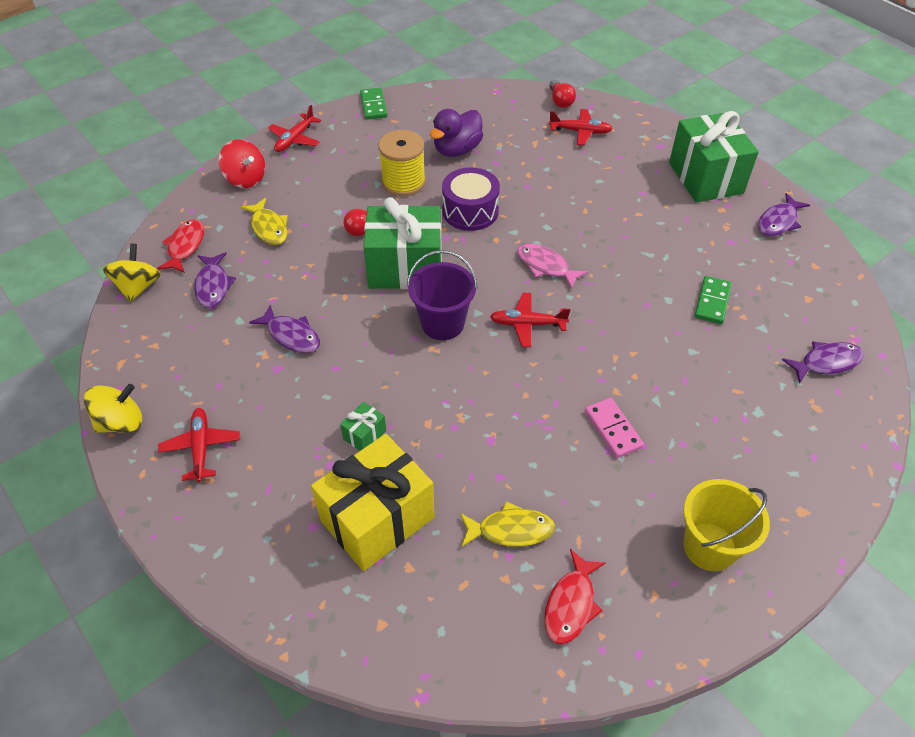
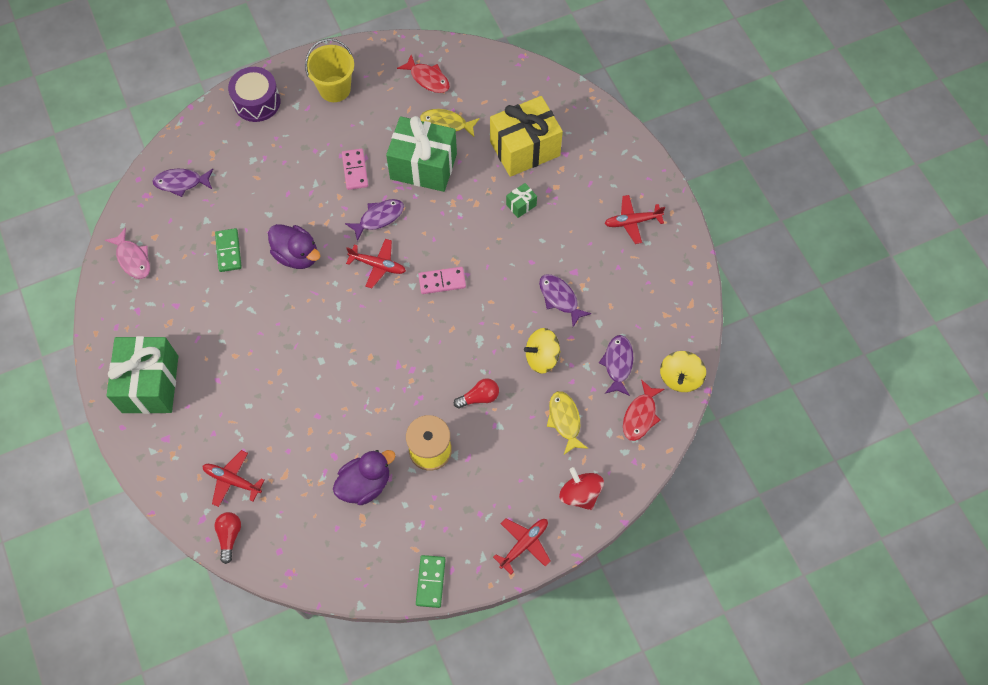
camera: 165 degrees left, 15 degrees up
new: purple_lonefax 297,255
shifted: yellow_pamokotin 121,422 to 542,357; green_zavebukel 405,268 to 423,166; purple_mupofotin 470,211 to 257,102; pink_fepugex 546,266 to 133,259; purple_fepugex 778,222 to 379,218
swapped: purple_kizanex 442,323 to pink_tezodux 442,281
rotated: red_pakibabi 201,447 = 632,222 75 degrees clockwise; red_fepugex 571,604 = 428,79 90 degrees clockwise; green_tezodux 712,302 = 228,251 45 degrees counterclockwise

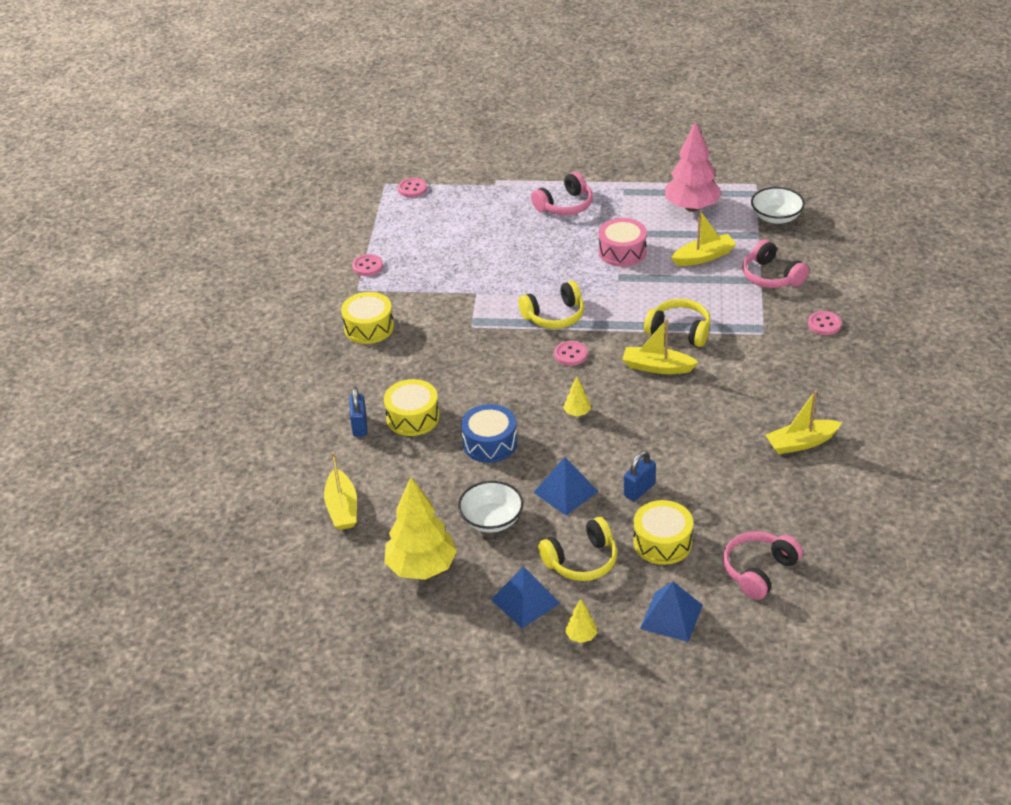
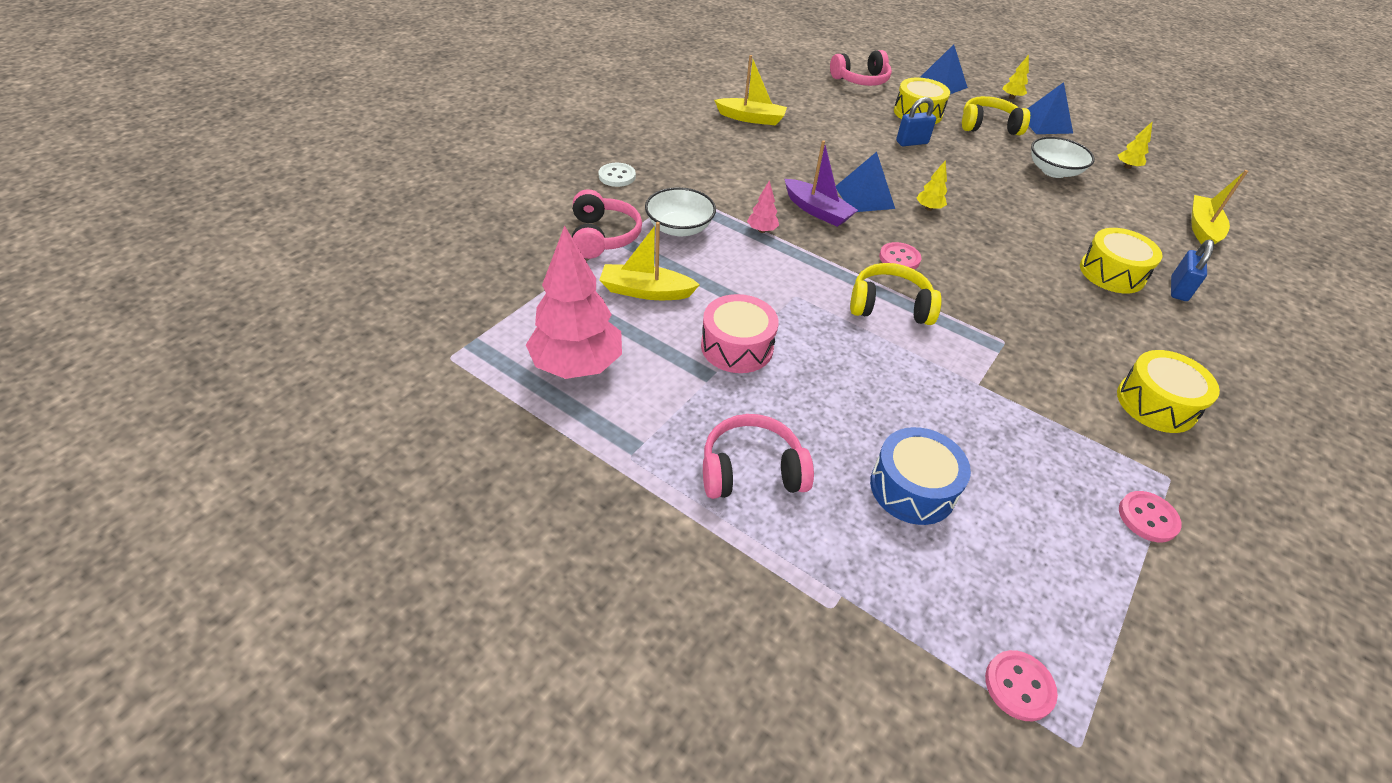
camera: 155 degrees left, 5 degrees up
shifted: blue_mupofotin 490,443 to 912,488; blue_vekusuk 565,492 to 864,197; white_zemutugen 776,217 to 679,228
swapped: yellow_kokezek 679,331 to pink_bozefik 761,230
repainted: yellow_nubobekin 657,367 to purple_nubobekin 817,211; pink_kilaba 824,324 to white_kilaba 617,176
scaled: yellow_bozefik 421,567 = 1127,167 x0.42

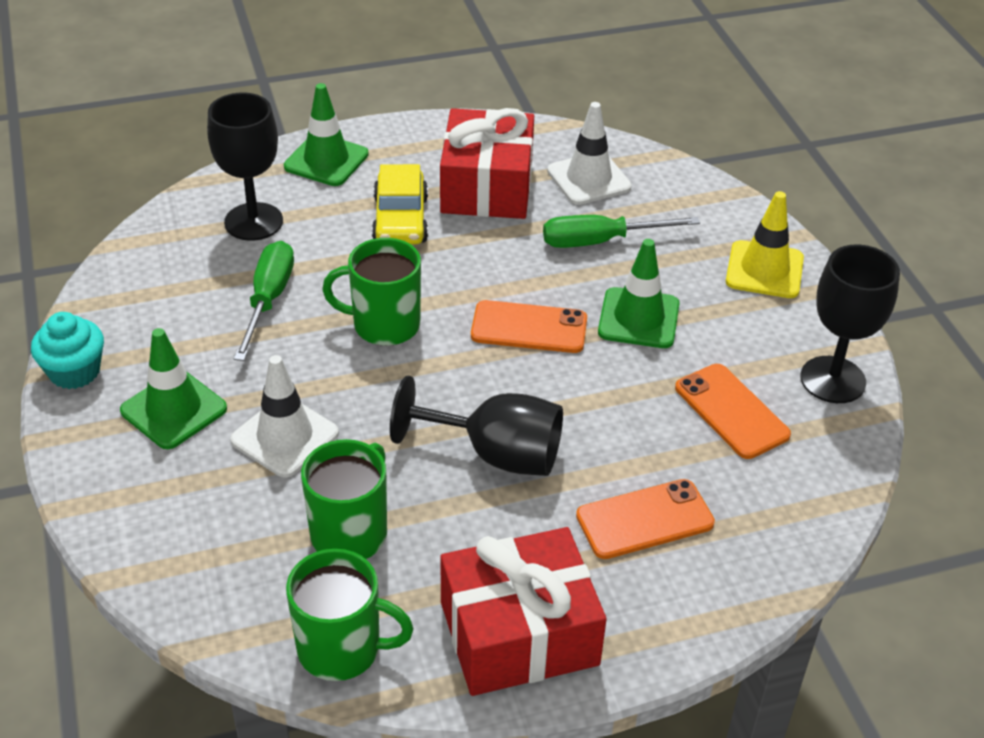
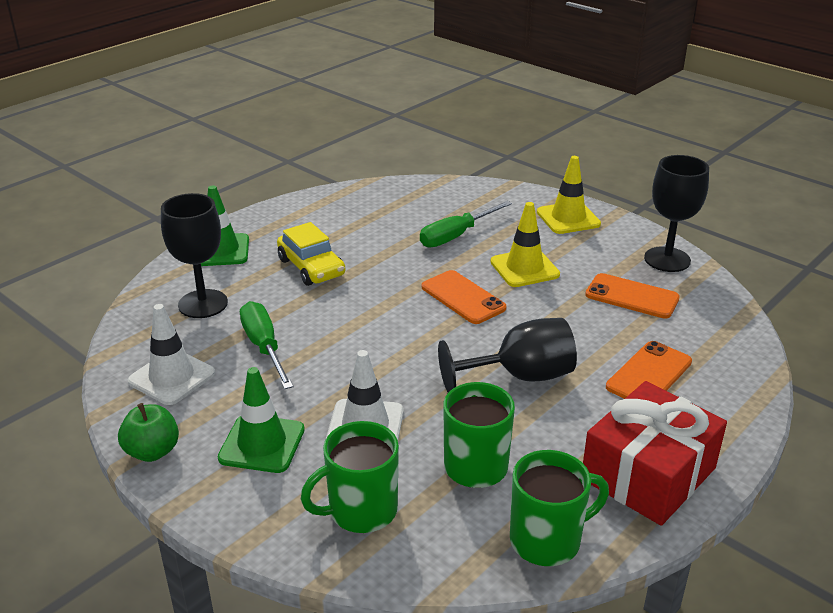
camera: 30 degrees left, 10 degrees down
gone: red_zavebukel 487,186
shifted: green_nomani 384,325 to 361,511; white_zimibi 589,179 to 172,377
swapped: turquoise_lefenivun 74,371 to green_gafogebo 152,451
repainted: green_zimibi 638,318 to yellow_zimibi 524,268
rotated: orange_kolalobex 529,328 = 463,297 75 degrees clockwise

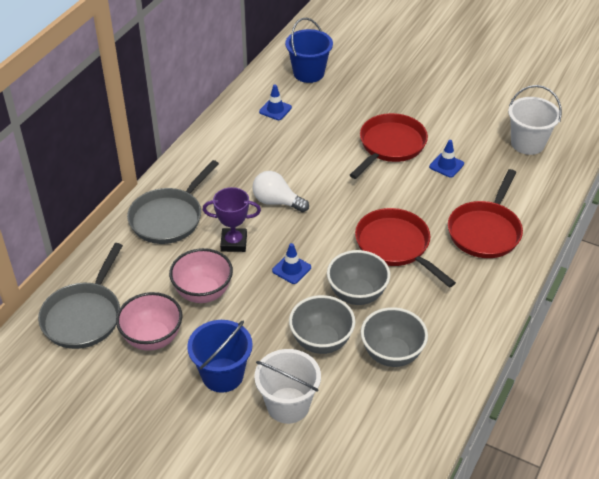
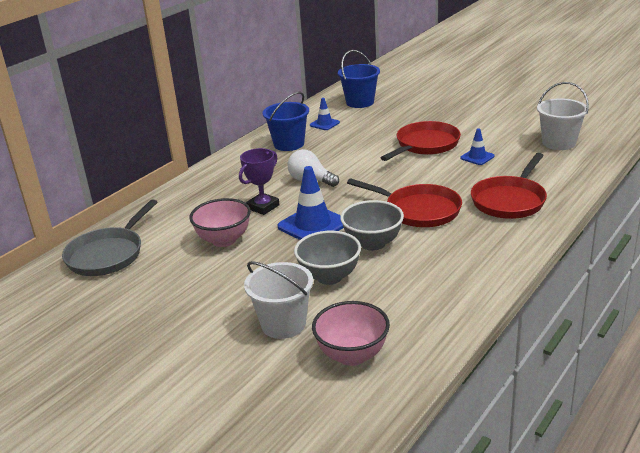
camera: 10 degrees right, 15 degrees down
gone: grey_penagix 169,217; grey_zemutugen 391,354
shifted: pink_zemutugen 152,338 to 352,355; blue_kizanex 222,375 to 289,144
rotated: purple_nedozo 234,243 = 263,207 60 degrees counterclockwise; red_penagix 396,246 = 418,210 150 degrees clockwise
scaled: blue_zimibi 291,269 = 313,225 x1.85

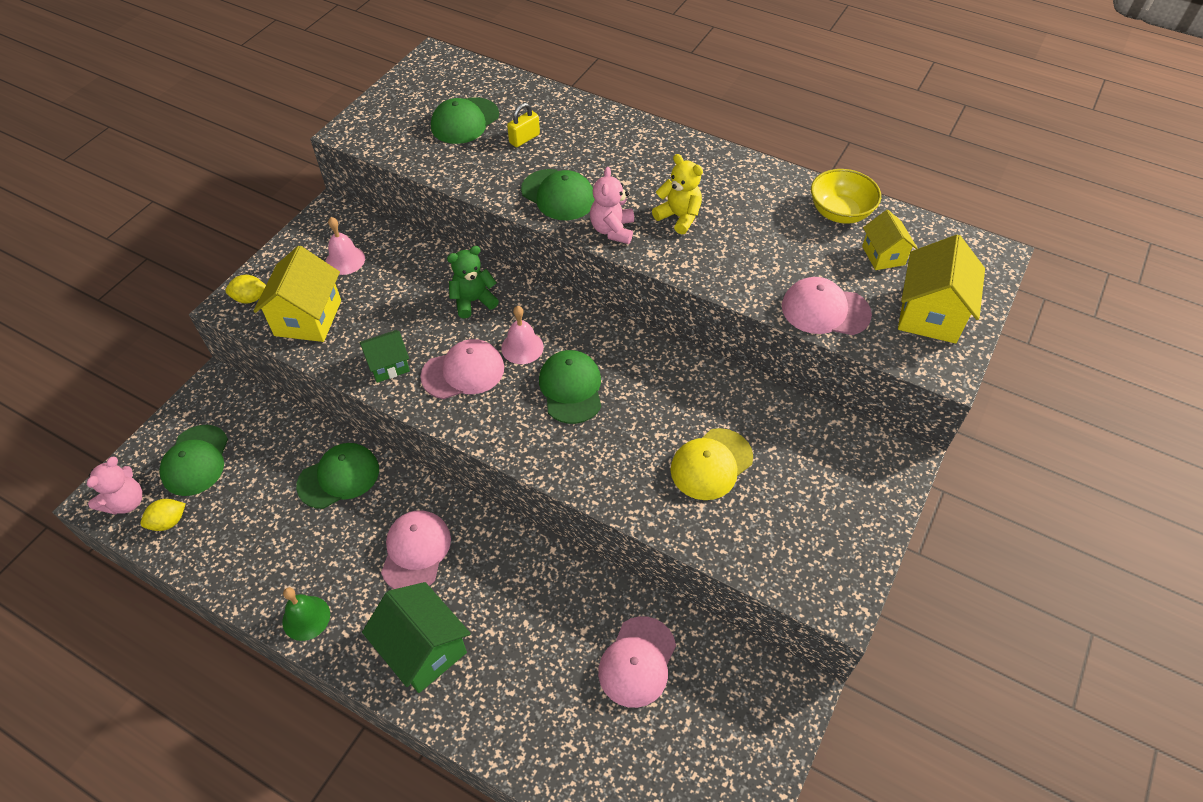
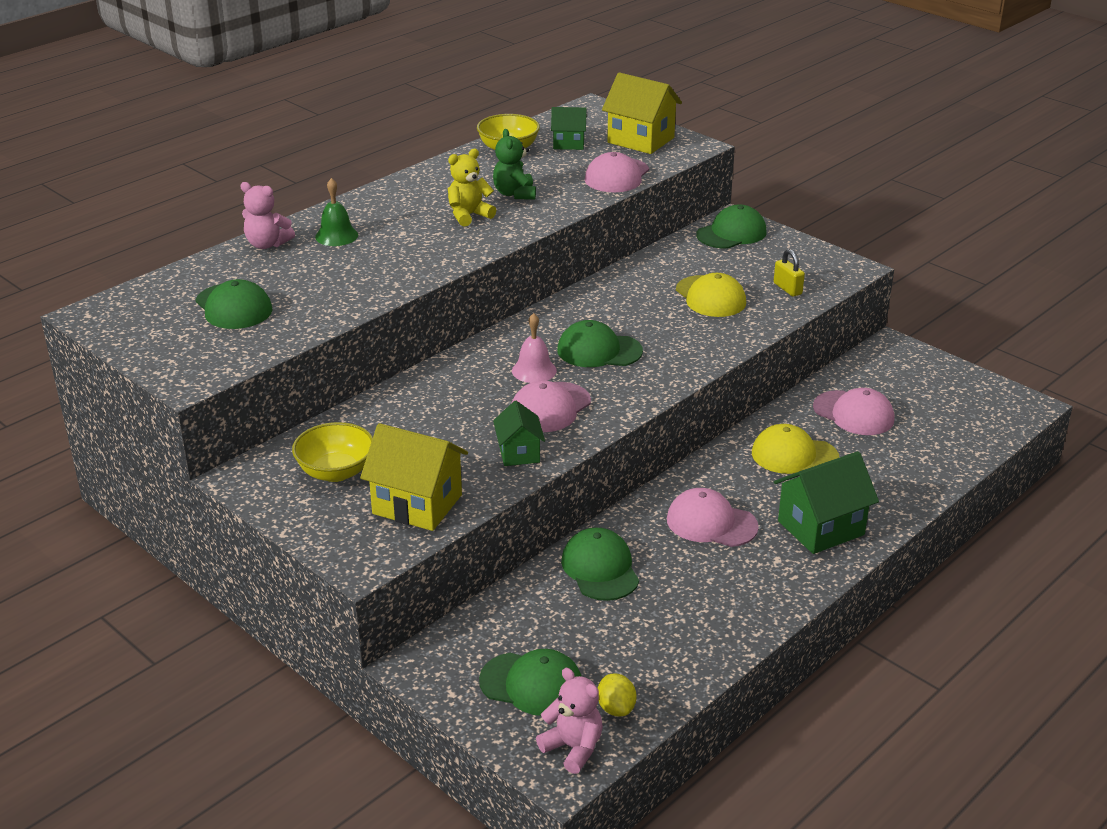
camera: 75 degrees left, 20 degrees down
gone: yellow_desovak 250,298
new: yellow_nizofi 794,455
shifted: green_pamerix 306,618 to 336,236; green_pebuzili 473,301 to 515,194; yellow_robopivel 524,139 to 787,289; green_nizofi 558,195 to 731,233; pink_pebuzili 612,230 to 267,244
swapped: pink_pamerix 345,260 to yellow_zemutugen 336,472
repainted: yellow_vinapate 883,255 to green_vinapate 568,143
rotated: pink_nizofi 463,372 = 550,408 135 degrees counterclockwise

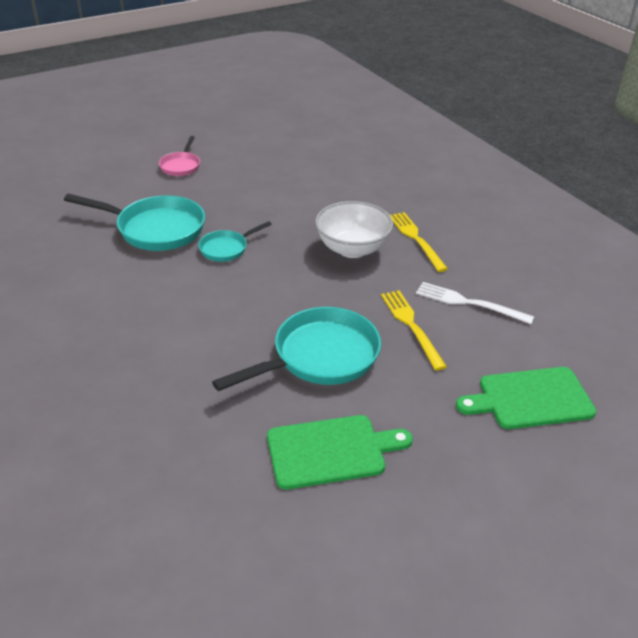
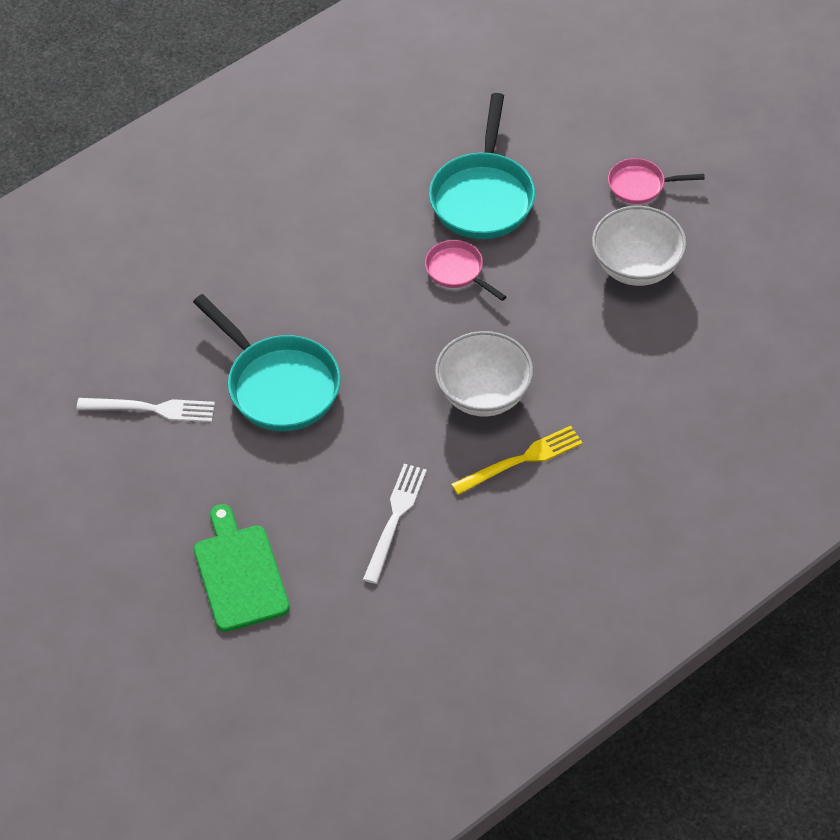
camera: 85 degrees right, 15 degrees up
gone: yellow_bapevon 411,326
new: white_zemutugen 636,266
swapped: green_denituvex 331,451 to white_bapevon 151,409
repainted: turquoise_penagix 226,248 to pink_penagix 457,271

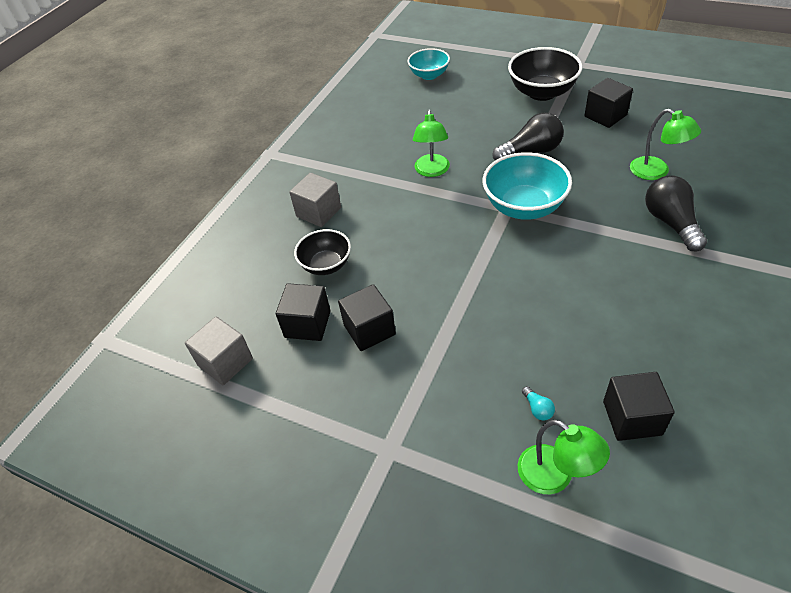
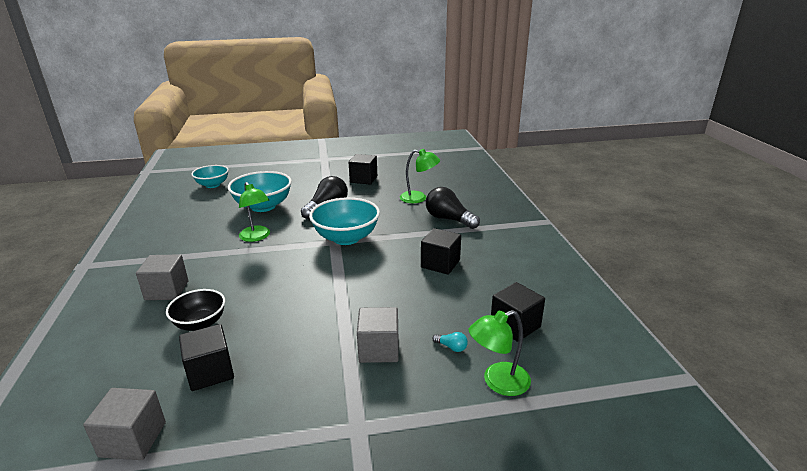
camera: 40 degrees left, 20 degrees down
gone: black_zemutugen 542,92
new: turquoise_zemutugen 263,206; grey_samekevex 379,349
shifted: black_samekevex 369,330 to 440,264
rotated: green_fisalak 555,476 = 498,382 150 degrees clockwise

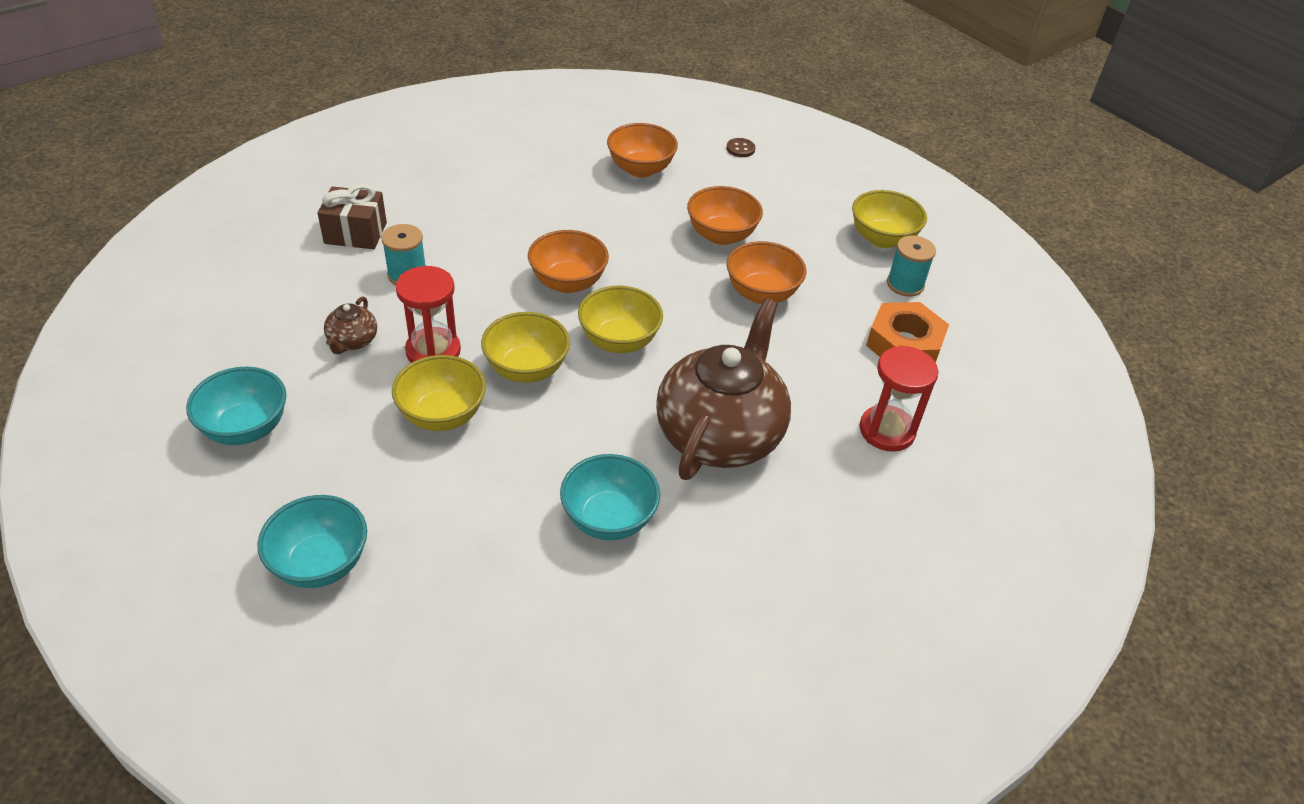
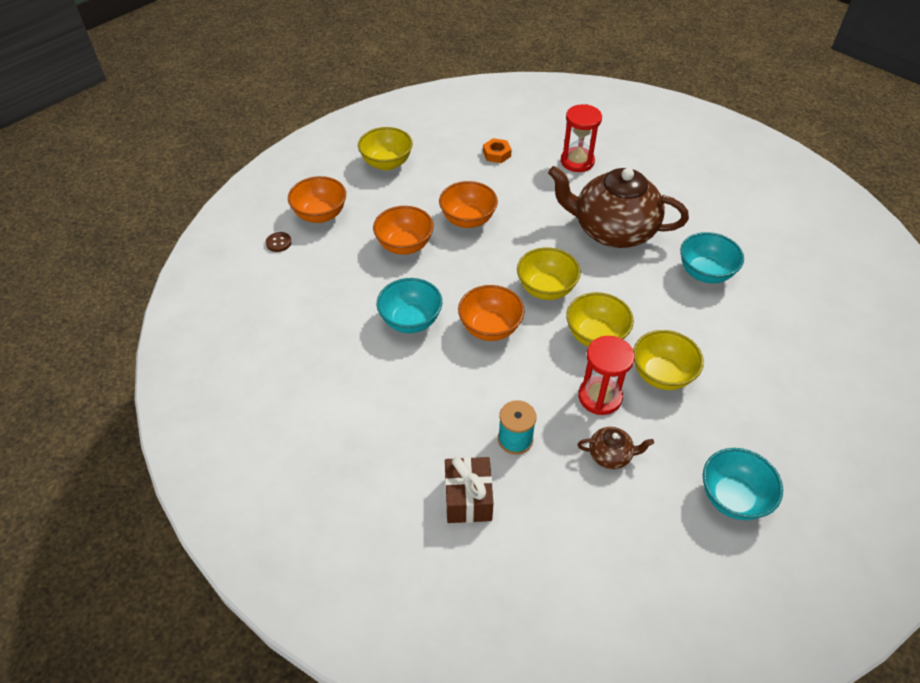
camera: 95 degrees left, 5 degrees up
gone: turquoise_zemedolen 905,284
shifted: turquoise_zemutugen 320,563 to 410,320; orange_zemutugen 640,169 to 320,215
scaled: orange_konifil 904,344 = 496,154 x0.56

